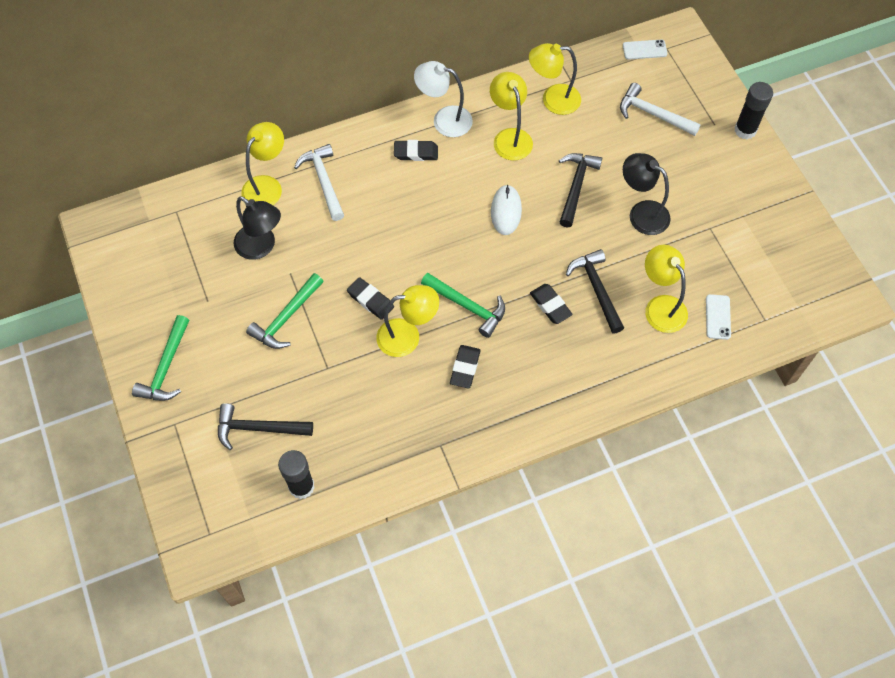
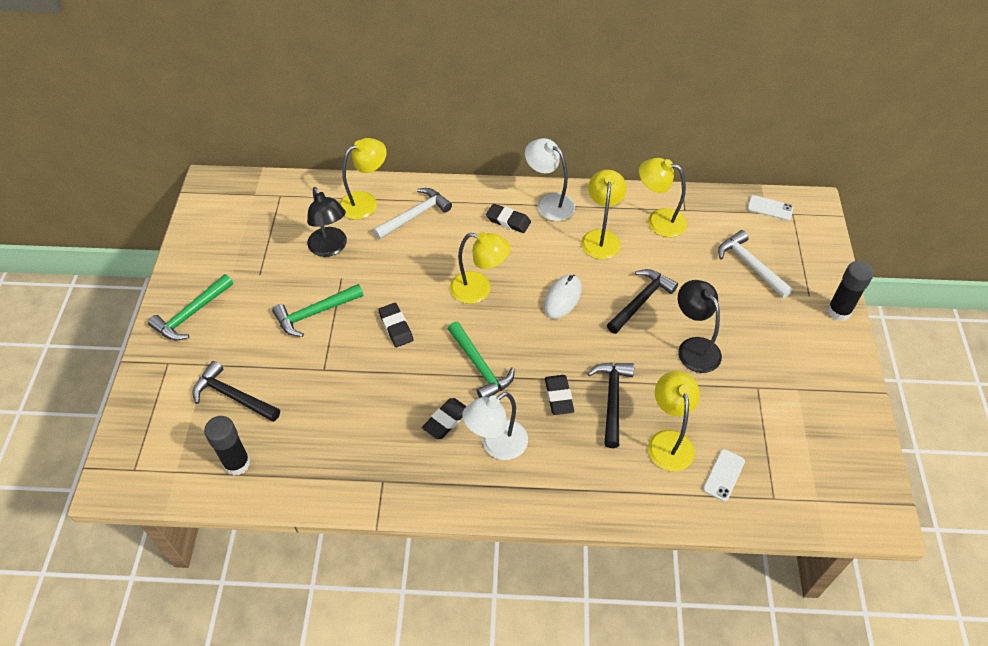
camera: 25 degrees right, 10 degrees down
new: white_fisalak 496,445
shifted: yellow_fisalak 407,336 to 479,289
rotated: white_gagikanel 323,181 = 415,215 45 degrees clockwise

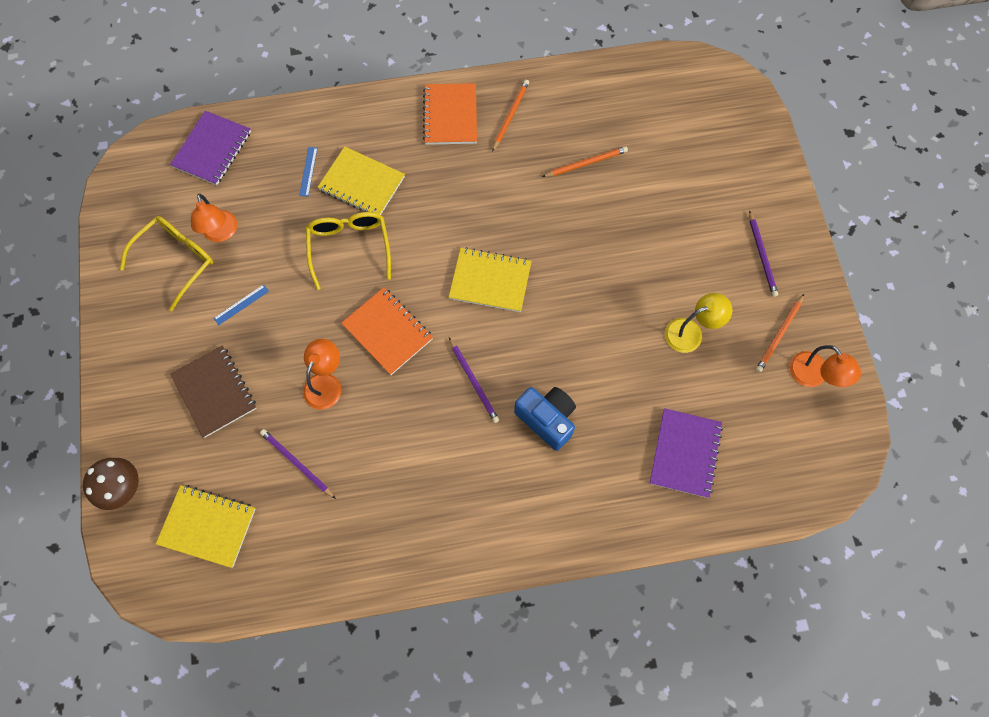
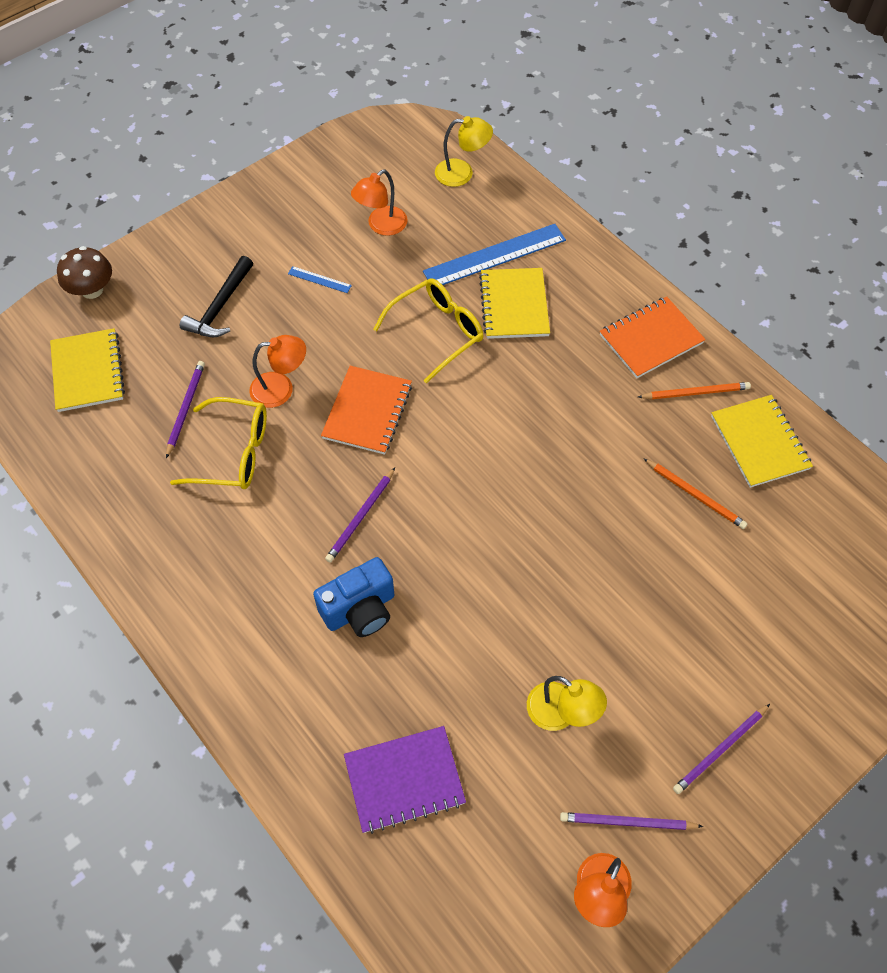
camera: 60 degrees right, 10 degrees down
shifted: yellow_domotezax 176,260 to 233,453; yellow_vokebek 490,281 to 759,442
swapped: purple_vokebek 212,149 to yellow_fisalak 462,173; brown_vokebek 214,392 to black_gagikanel 220,307
repainted: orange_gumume 779,335 to purple_gumume 627,822
rotated: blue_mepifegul 547,419 = 360,610 45 degrees clockwise
scaled: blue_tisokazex 308,171 = 495,256 x2.29

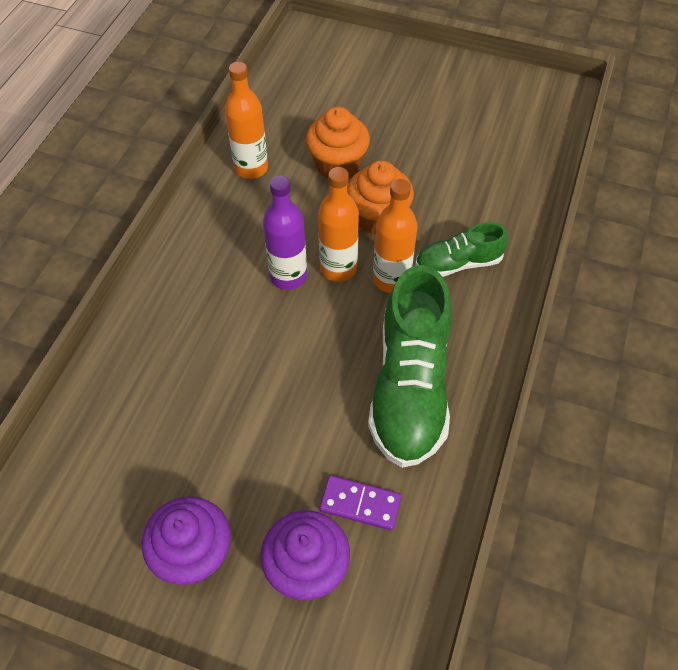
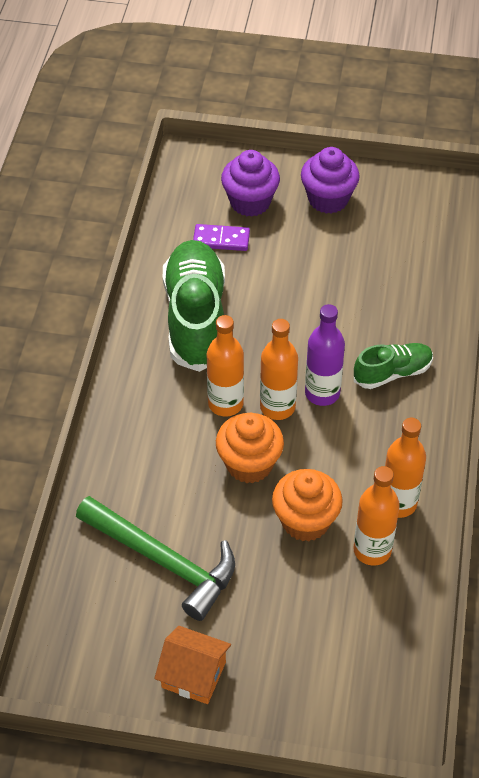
camera: 170 degrees right, 5 degrees down
new: green_gagikanel 163,560; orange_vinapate 194,675; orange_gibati 372,550
shifted: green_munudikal 458,263 to 392,373

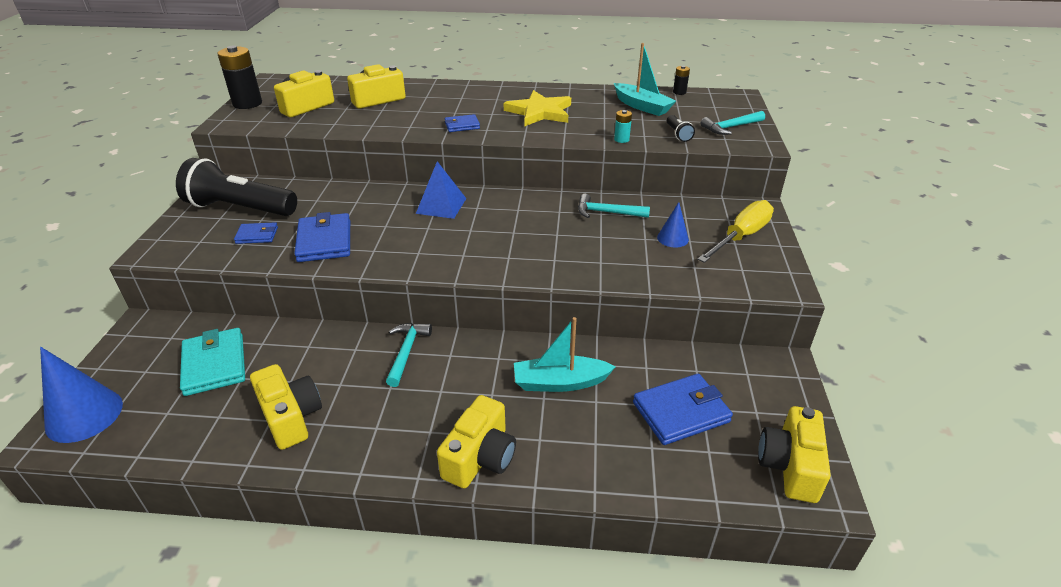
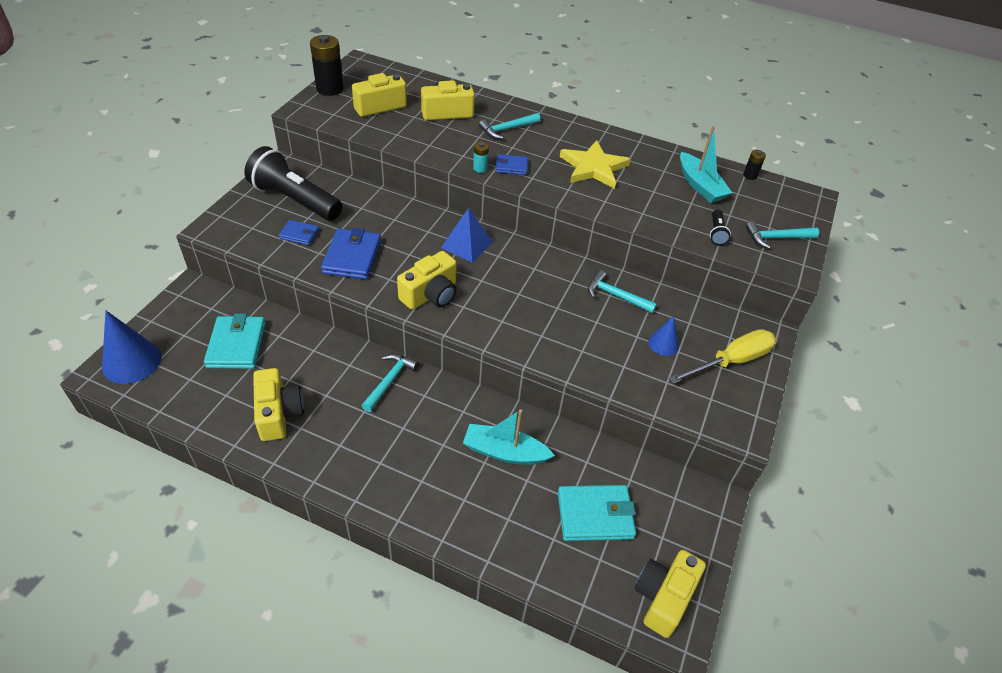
camera: 15 degrees right, 10 degrees up
new: turquoise_gagikanel 507,129
shifted: yellow_mepifegul 480,457 to 431,294; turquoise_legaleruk 621,139 to 480,168
repainted: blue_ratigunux 681,412 to turquoise_ratigunux 595,515

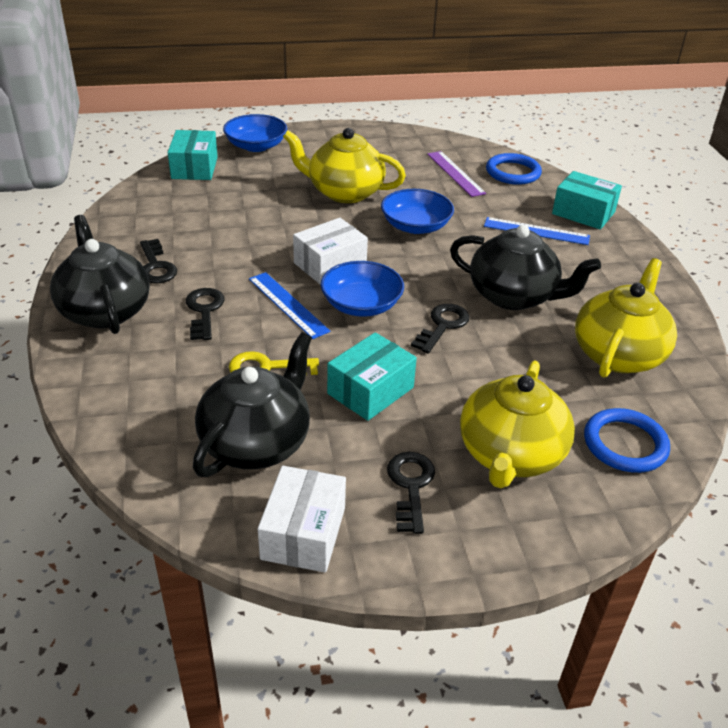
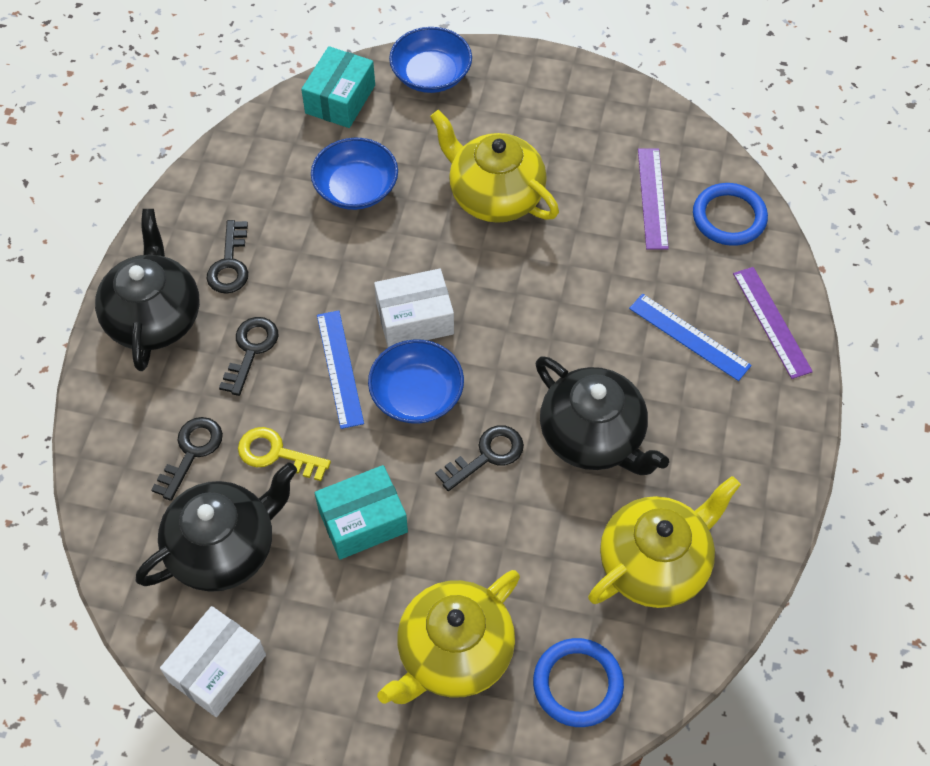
camera: 25 degrees right, 20 degrees up
shifted: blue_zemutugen 415,226 to 356,188; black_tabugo 410,486 to 191,452
swapped: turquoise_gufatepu 583,213 to purple_tisokazex 771,322

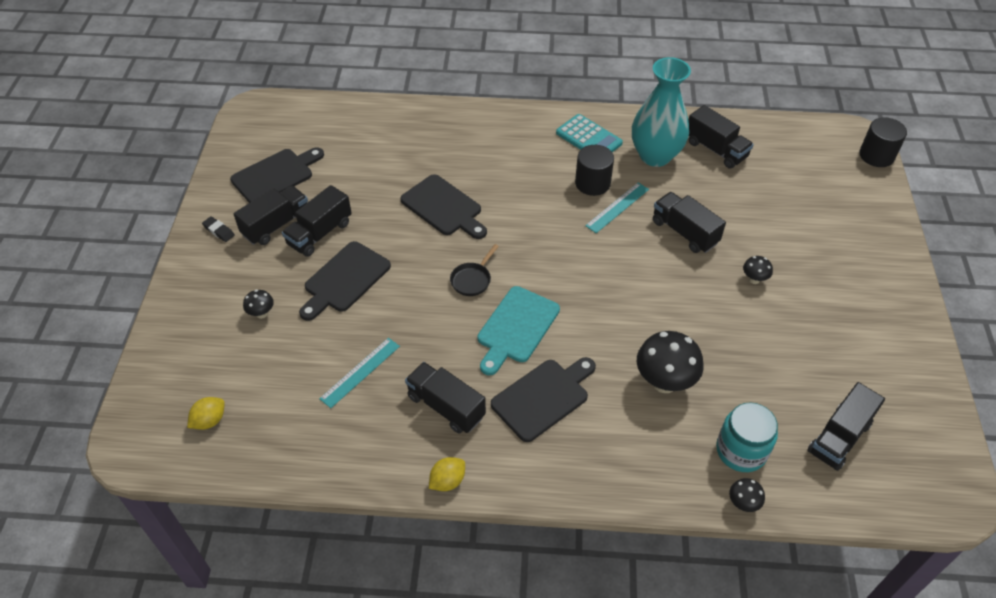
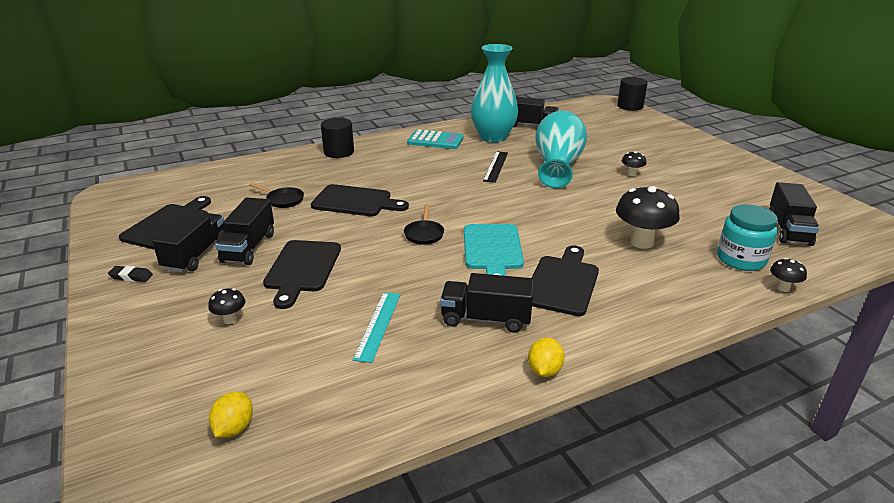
camera: 30 degrees left, 20 degrees down
new: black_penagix 283,200
shifted: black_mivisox 592,183 to 339,152
swapped: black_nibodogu 684,232 to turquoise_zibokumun 557,165
repainted: turquoise_tisokazex 617,207 to black_tisokazex 496,166

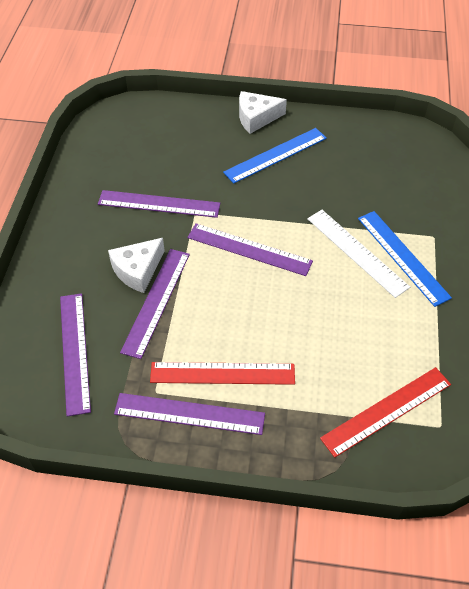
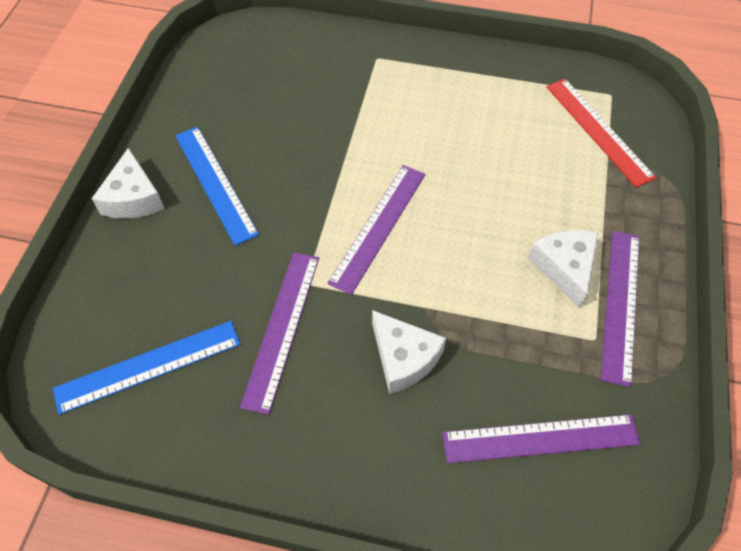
camera: 85 degrees left, 5 degrees up
gone: purple_tisokazex 156,301; white_tisokazex 356,252
shifted: blue_tisokazex 402,257 to 148,366
swapped: red_tisokazex 222,373 to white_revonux 564,268

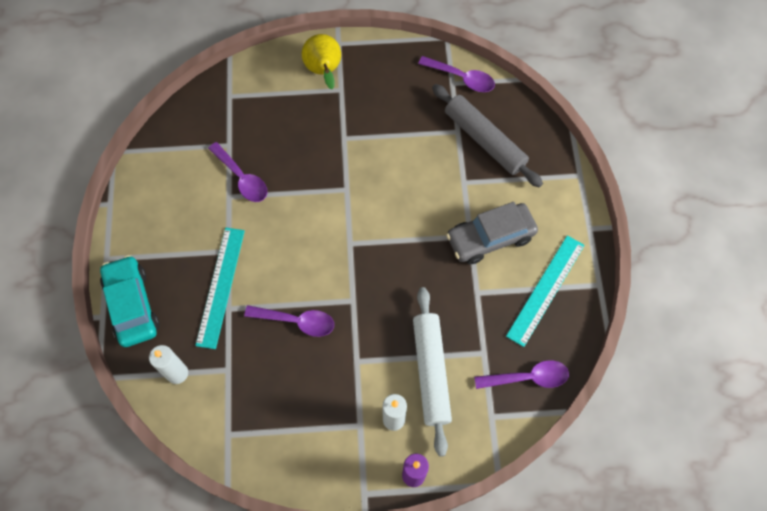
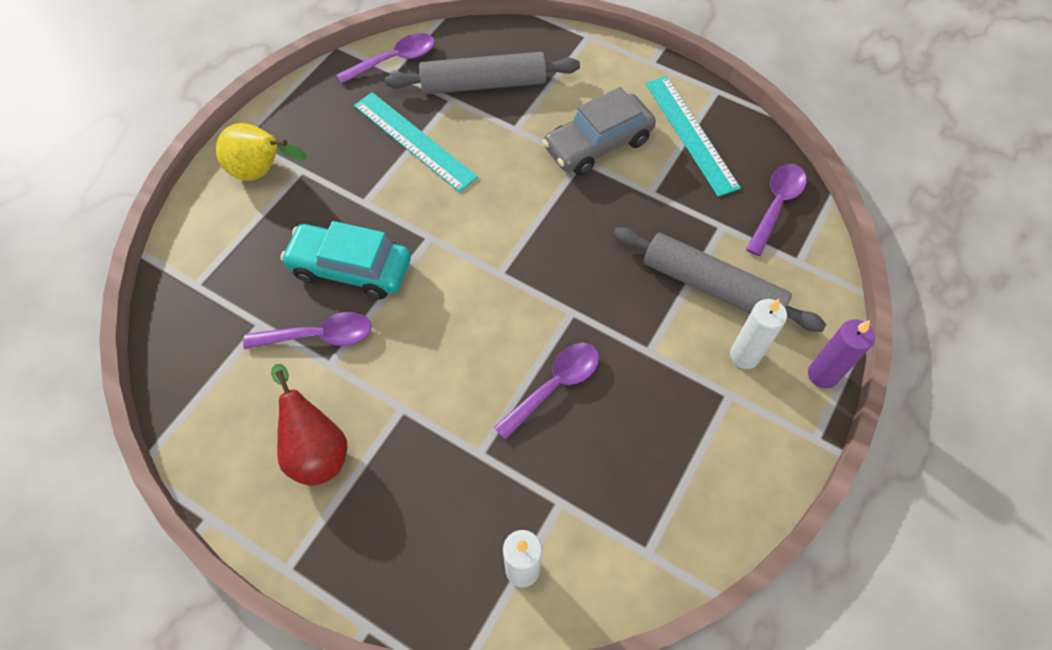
camera: 55 degrees left, 5 degrees down
new: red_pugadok 316,449
shifted: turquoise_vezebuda 132,305 to 350,268; turquoise_tisokazex 221,286 to 414,140
repainted: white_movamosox 431,371 to grey_movamosox 712,286
rotated: grey_vezebuda 490,238 = 598,144 45 degrees clockwise

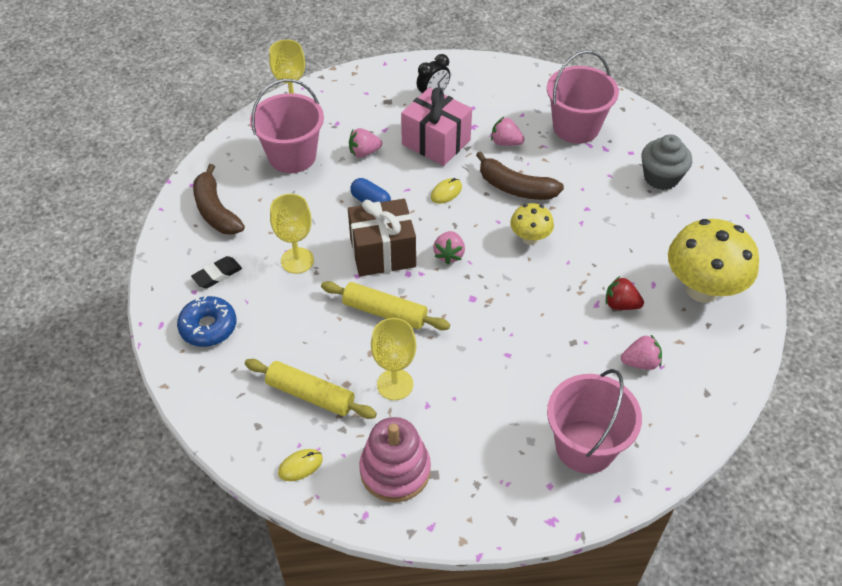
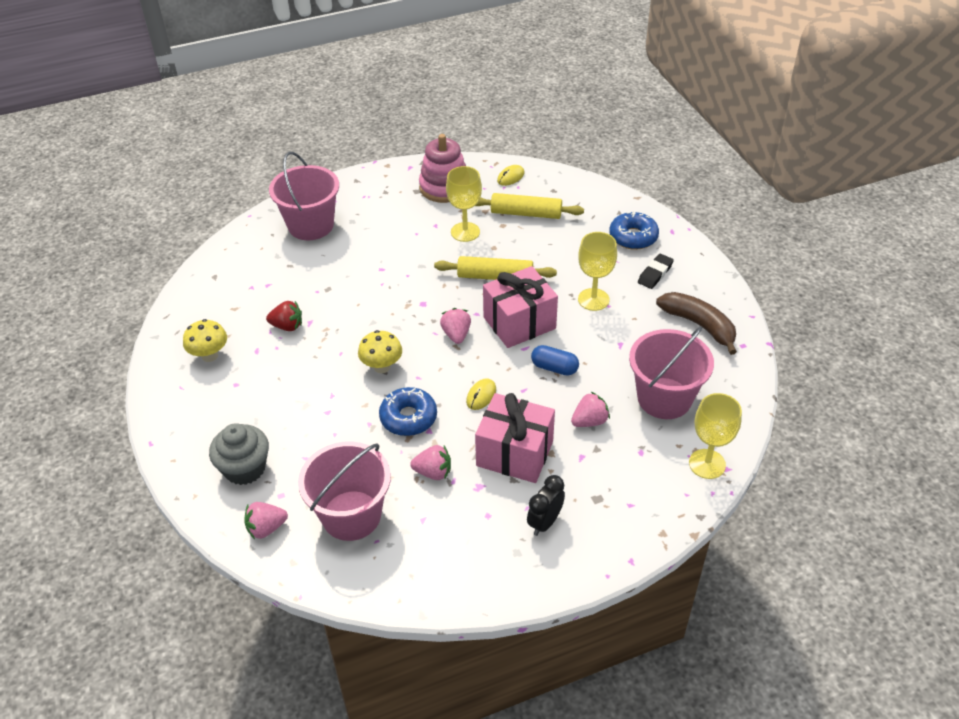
camera: 165 degrees right, 5 degrees down
shifted: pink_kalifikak 640,362 to 266,528
swapped: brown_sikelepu 515,188 to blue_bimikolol 408,417
repainted: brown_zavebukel 382,252 to pink_zavebukel 519,323
scaled: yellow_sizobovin 702,289 = 209,355 x0.52

